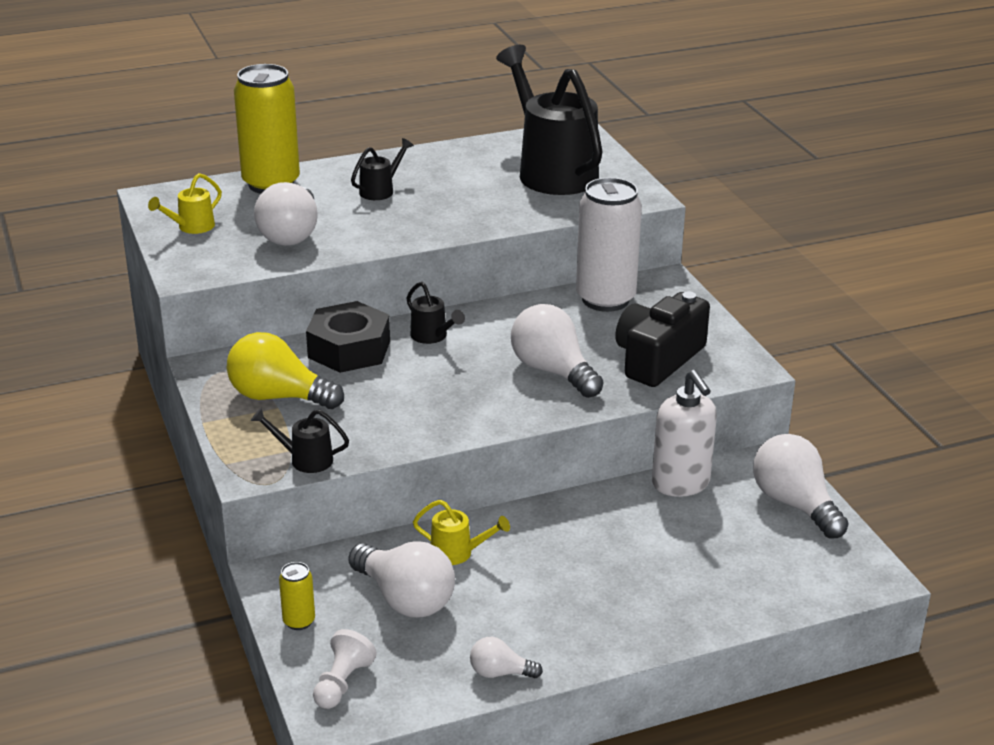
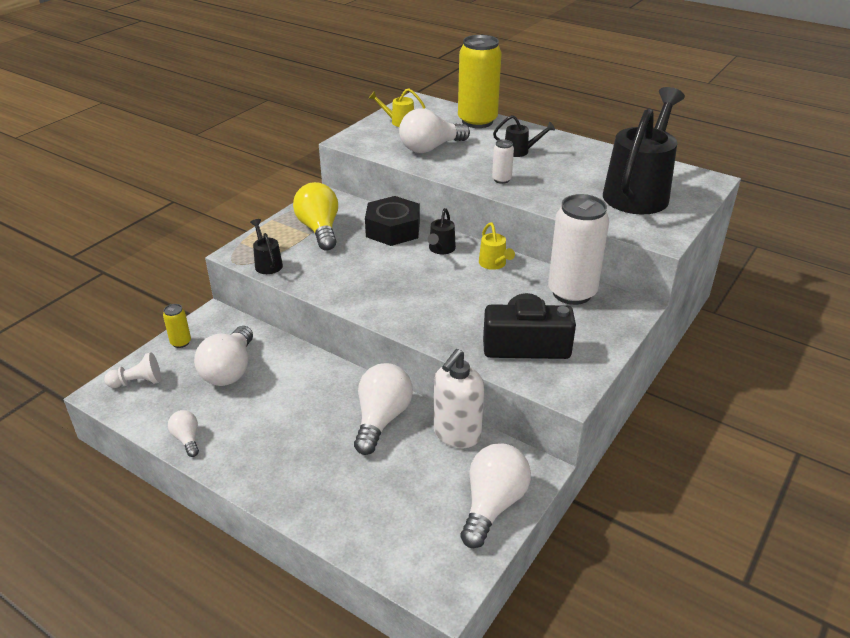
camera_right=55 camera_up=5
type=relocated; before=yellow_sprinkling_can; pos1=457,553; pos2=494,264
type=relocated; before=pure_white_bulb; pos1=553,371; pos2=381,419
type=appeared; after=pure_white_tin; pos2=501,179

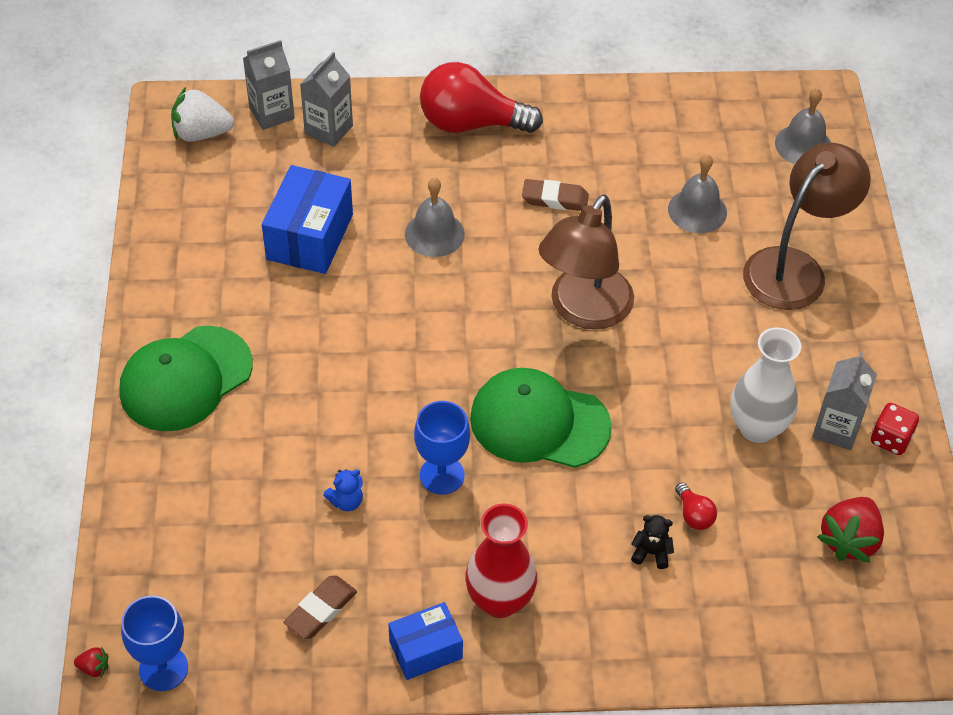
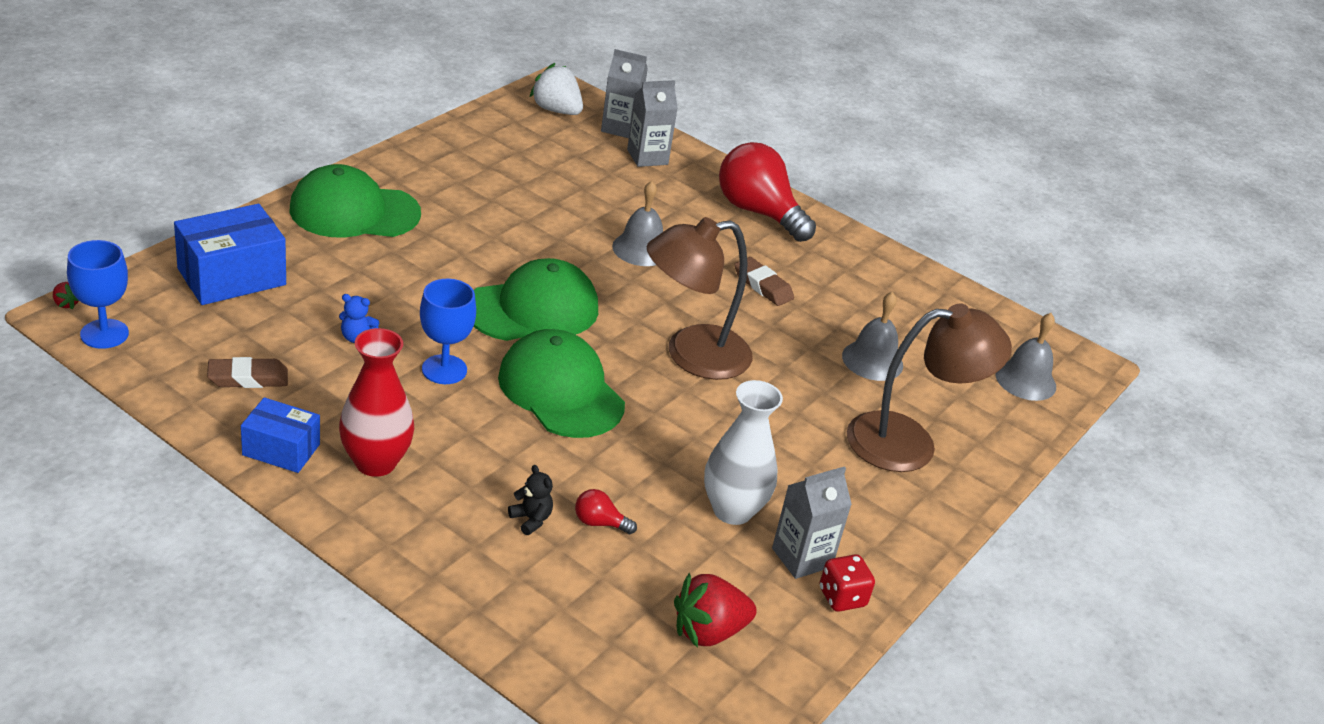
camera_right=35 camera_up=-15
type=relocated; before=cobalt_box; pos1=310,237; pos2=232,277
type=spun; before=red_bulb; pos1=694,515; pos2=599,523; turn=90
type=appeared; after=emerald_peaked_cap; pos2=533,309

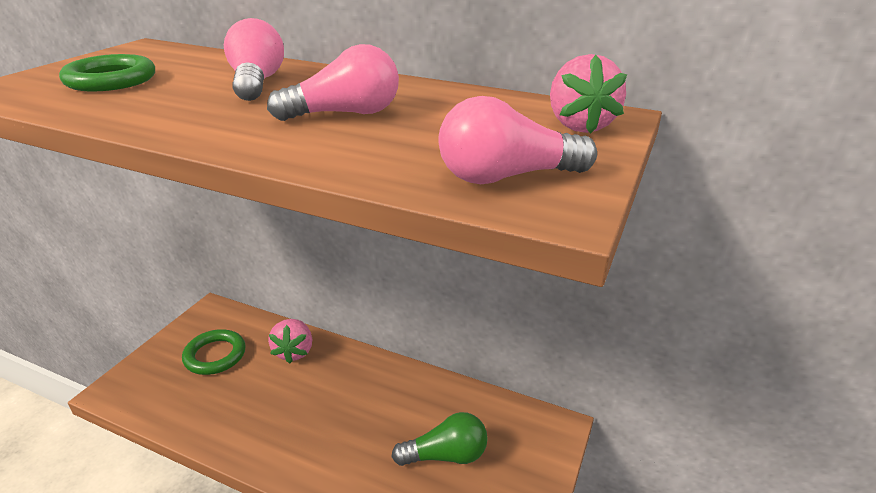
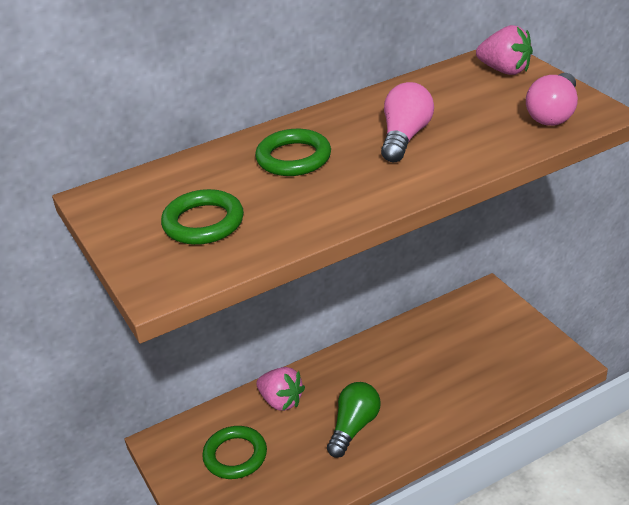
camera_right=-50 camera_up=5
type=exchanged; before=pink_bulb; after=emerald_torus; pos1=256,83; pos2=293,158
type=relocated; before=emerald_bulb; pos1=446,455; pos2=354,427

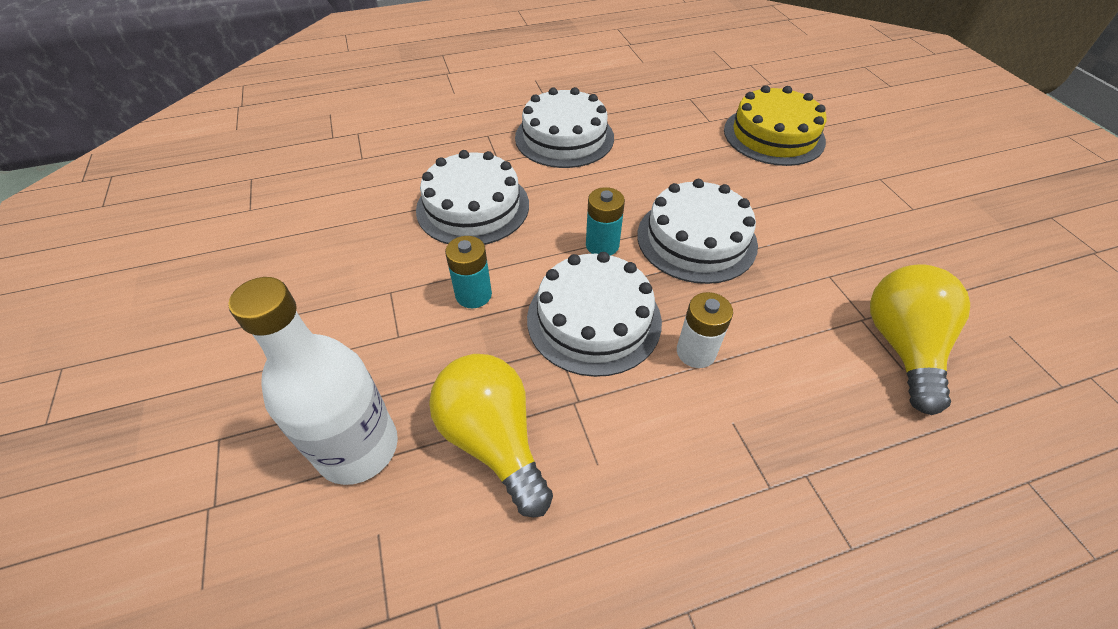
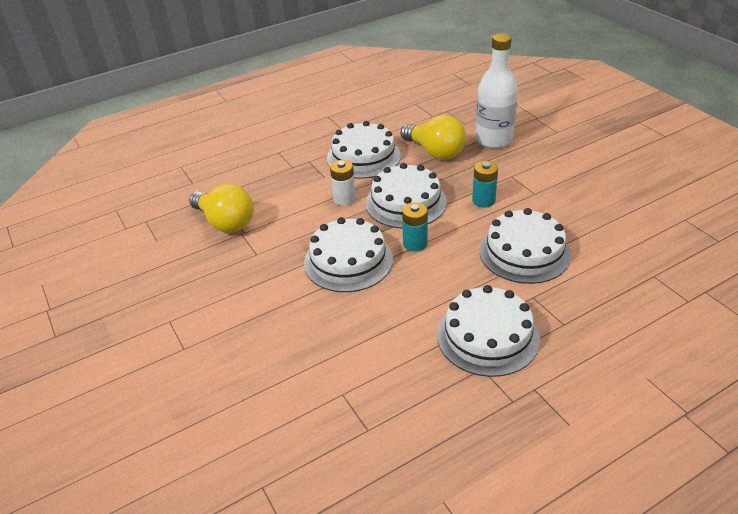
camera_right=170 camera_up=-10
type=missing; before=yellow_gateau; pos1=773,135
type=spun; before=yellow_bulb; pos1=902,346; pos2=226,222; turn=-45
type=appeared; after=pure_white_gateau; pos2=363,157

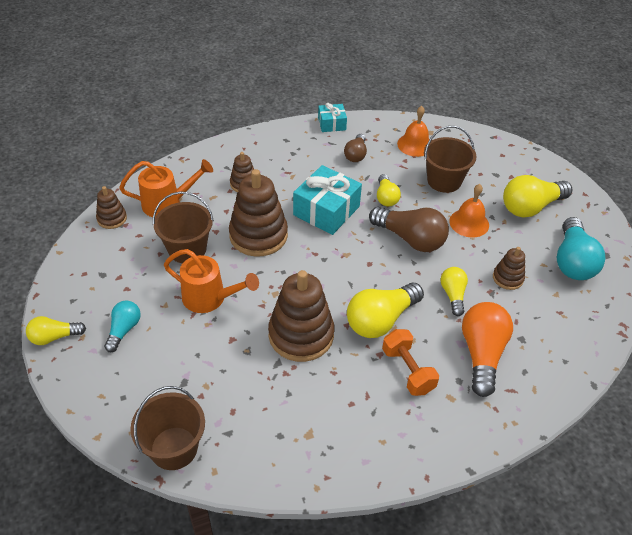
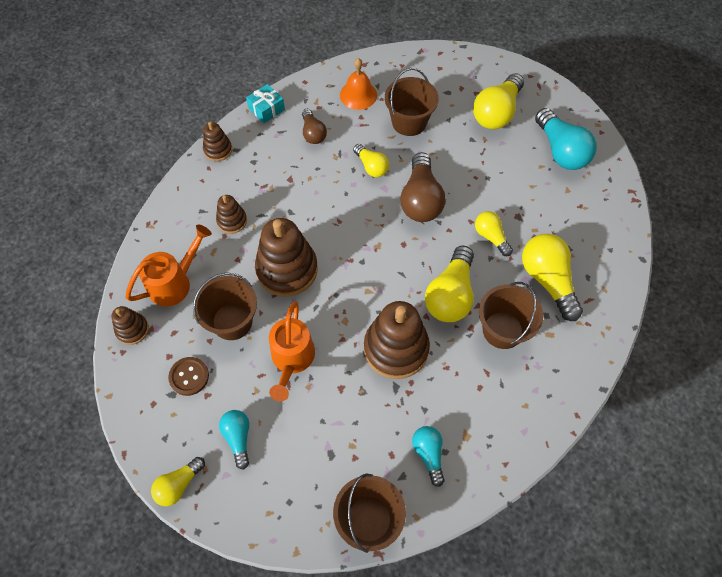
camera_right=-30 camera_up=15
type=spun; before=orange-coloured_sprinkling_can; pos1=210,298; pos2=291,360; turn=105
type=missing; before=aqua_wrapped_gift; pos1=326,210
type=spun; before=russet_bulb; pos1=410,239; pos2=420,199; turn=90
type=exchanged; before=orange-coloured_free_weight; after=russet_sand_bucket; pos1=407,370; pos2=502,330
type=missing; before=orange-coloured_bell; pos1=469,223
type=colour; before=orange-coloured_bulb; after=yellow_bulb; pos1=482,354; pos2=547,280
type=relocated; before=russet_stacking_rings; pos1=508,278; pos2=218,150
type=appeared; after=russet_sewing_button; pos2=189,376
type=appeared; after=aqua_bulb; pos2=428,454

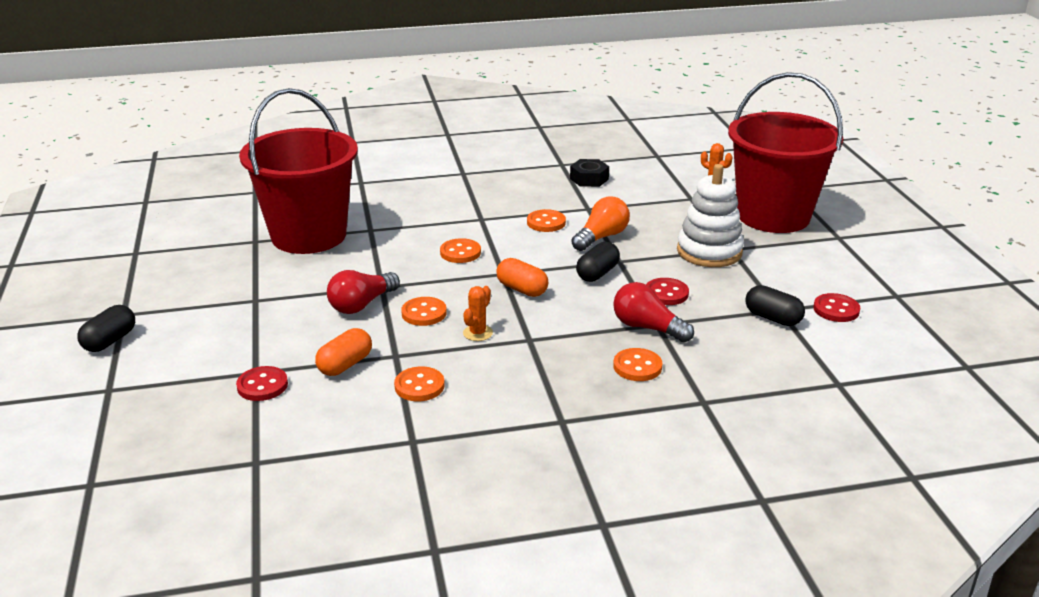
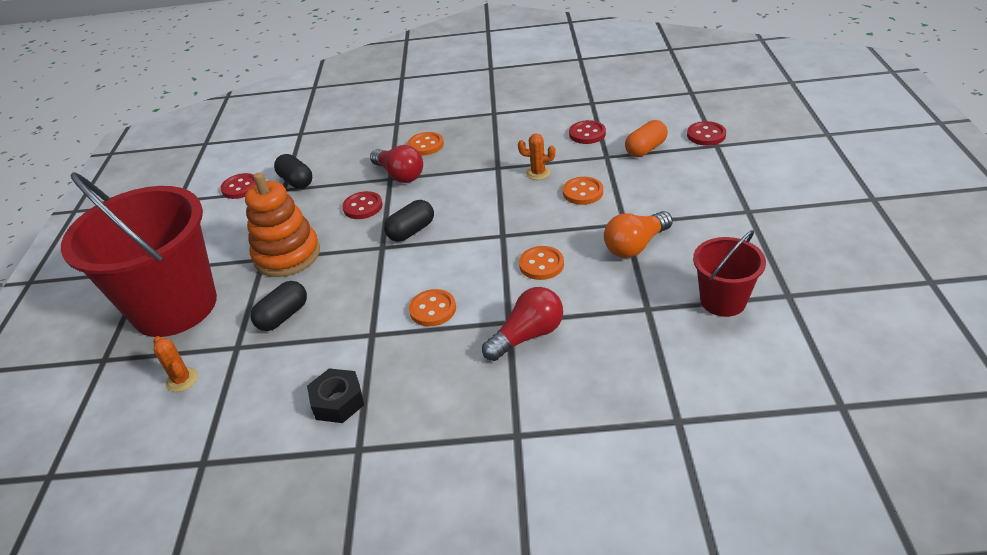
camera_right=-165 camera_up=10
type=relocated; before=black_capsule; pos1=110,341; pos2=283,316
type=size; before=red_sand_bucket; pos1=309,235; pos2=723,301; scale=0.49
type=relocated; before=red_bulb; pos1=361,305; pos2=528,335
type=colour; before=orange-coloured_sewing_button; after=red_sewing_button; pos1=419,386; pos2=587,134
type=spun; before=orange-coloured_cactus; pos1=477,333; pos2=538,173; turn=60
type=missing; before=orange-coloured_capsule; pos1=522,289
type=relocated; before=orange-coloured_bulb; pos1=601,237; pos2=635,246
type=colour; before=pure_white_stacking_rings; after=orange-coloured_stacking_rings; pos1=709,252; pos2=287,255

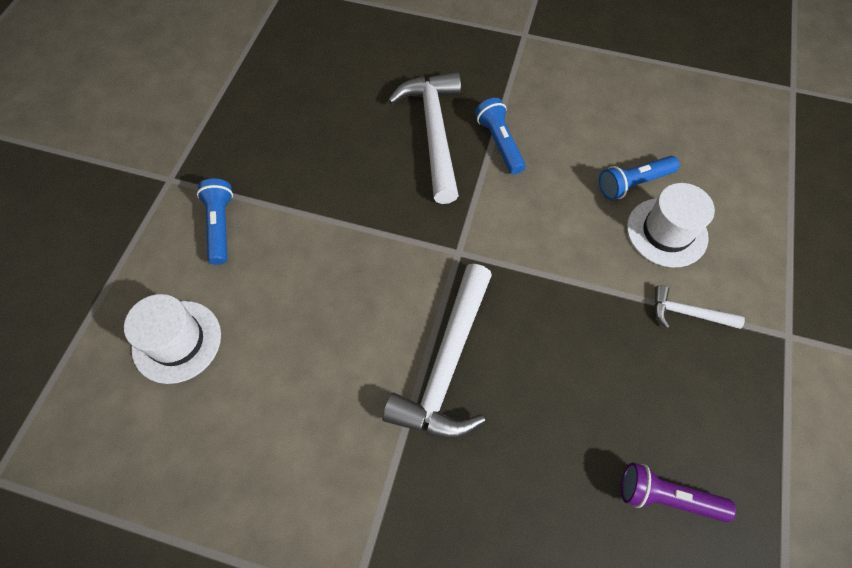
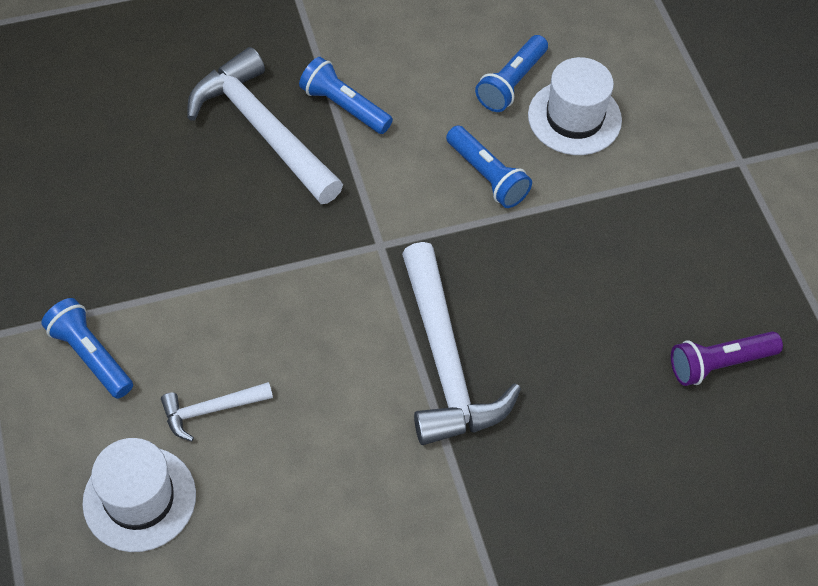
camera_right=-35 camera_up=-5
type=relocated; before=pure_white_carpenter's_hammer; pos1=687,313; pos2=211,410
type=appeared; after=cobalt_torch; pos2=487,176

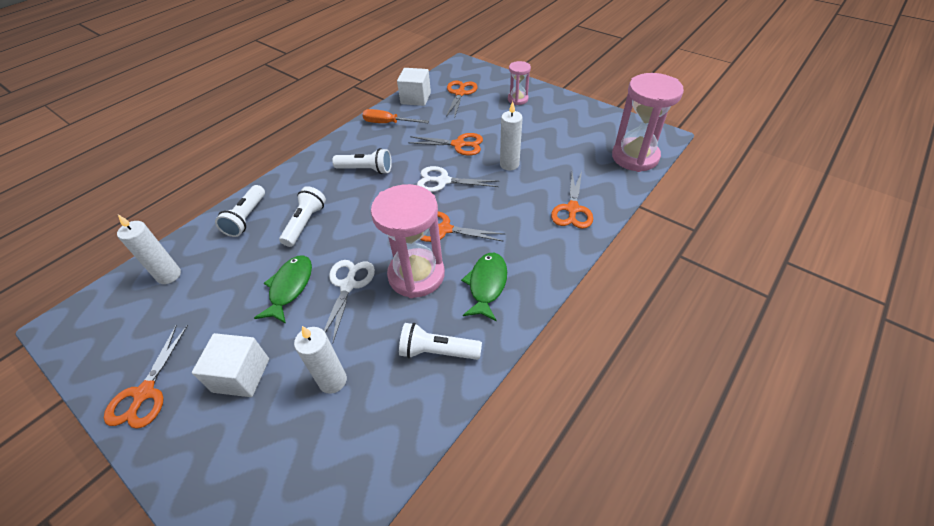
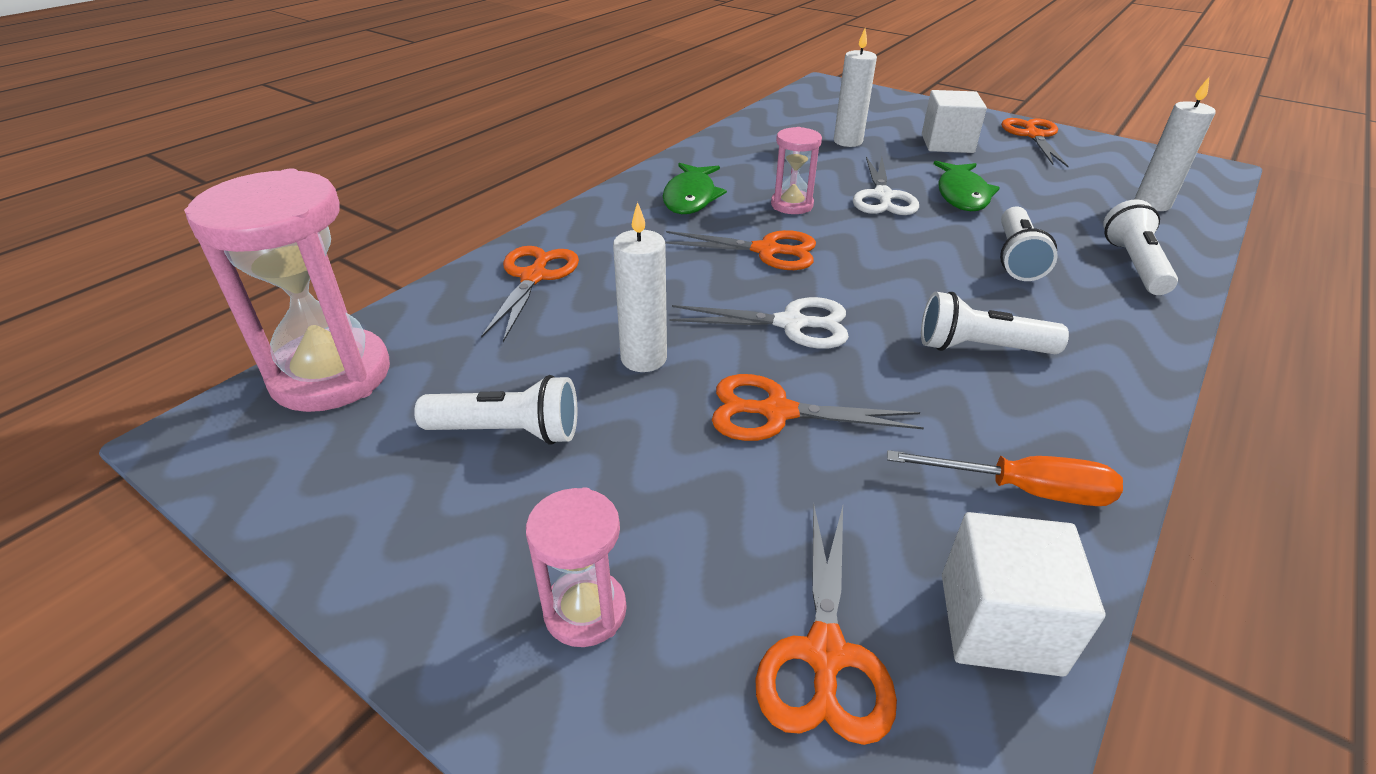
camera_right=175 camera_up=-10
type=size; before=pink_sandglass; pos1=416,275; pos2=792,205; scale=0.52
type=relocated; before=pure_white_torch; pos1=437,351; pos2=508,431

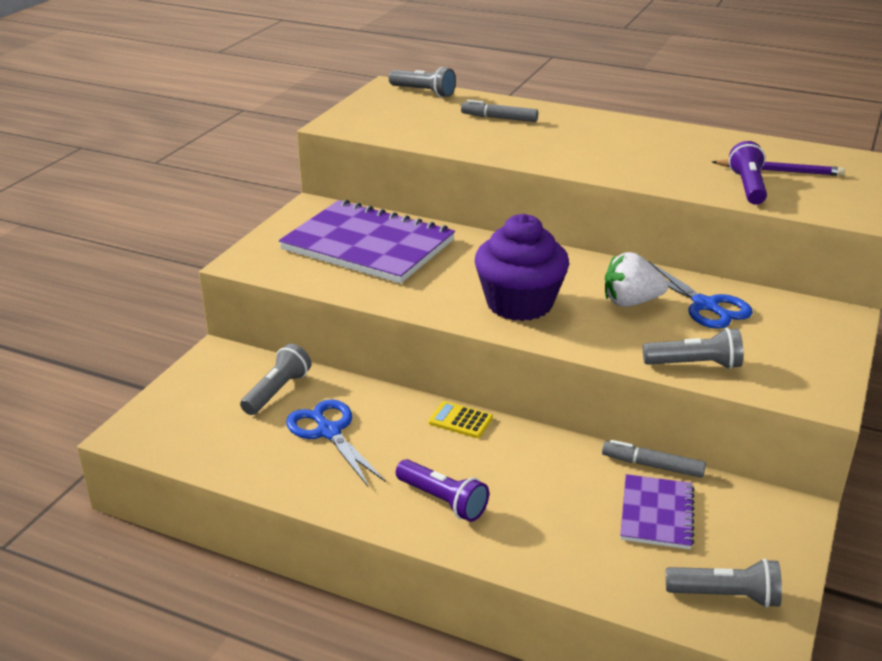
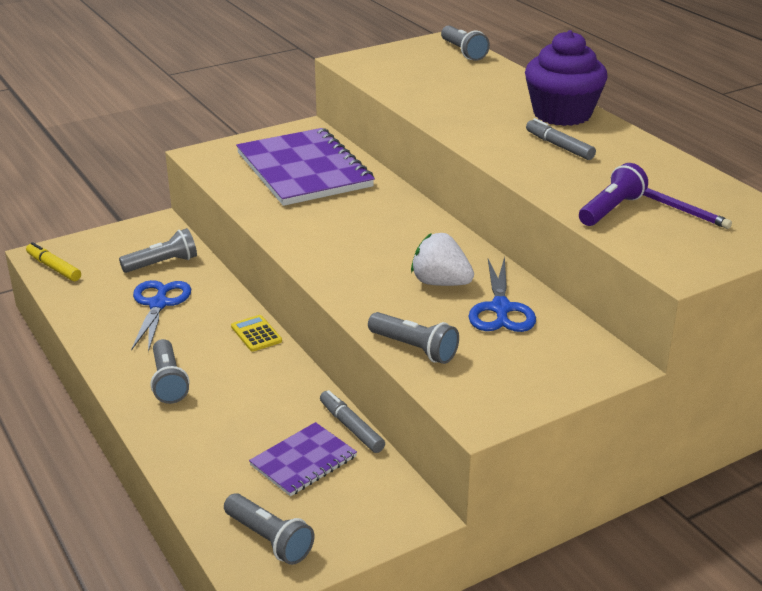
camera_right=35 camera_up=0
type=colour; before=royal_purple_torch; after=ash-grey_torch; pos1=443,501; pos2=168,382
type=relocated; before=ash-grey_marker; pos1=499,118; pos2=559,146
type=relocated; before=royal_purple_muffin; pos1=519,303; pos2=562,114
type=appeared; after=yellow_marker; pos2=54,267

